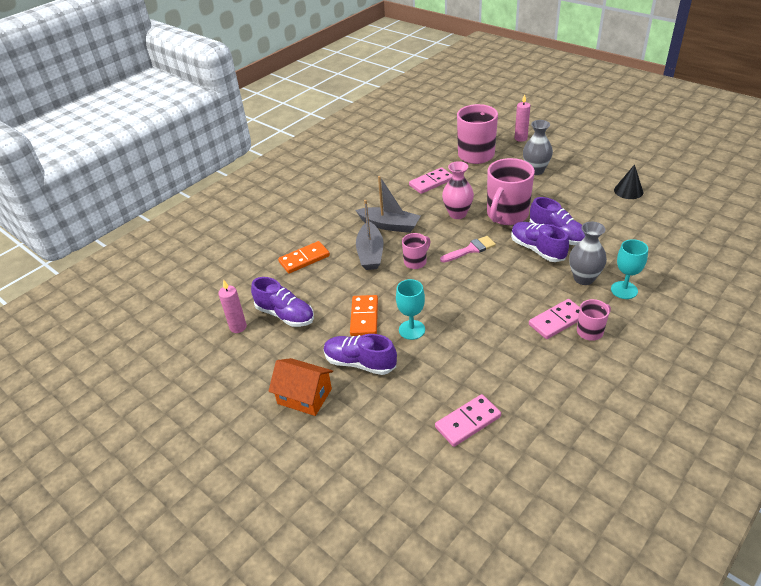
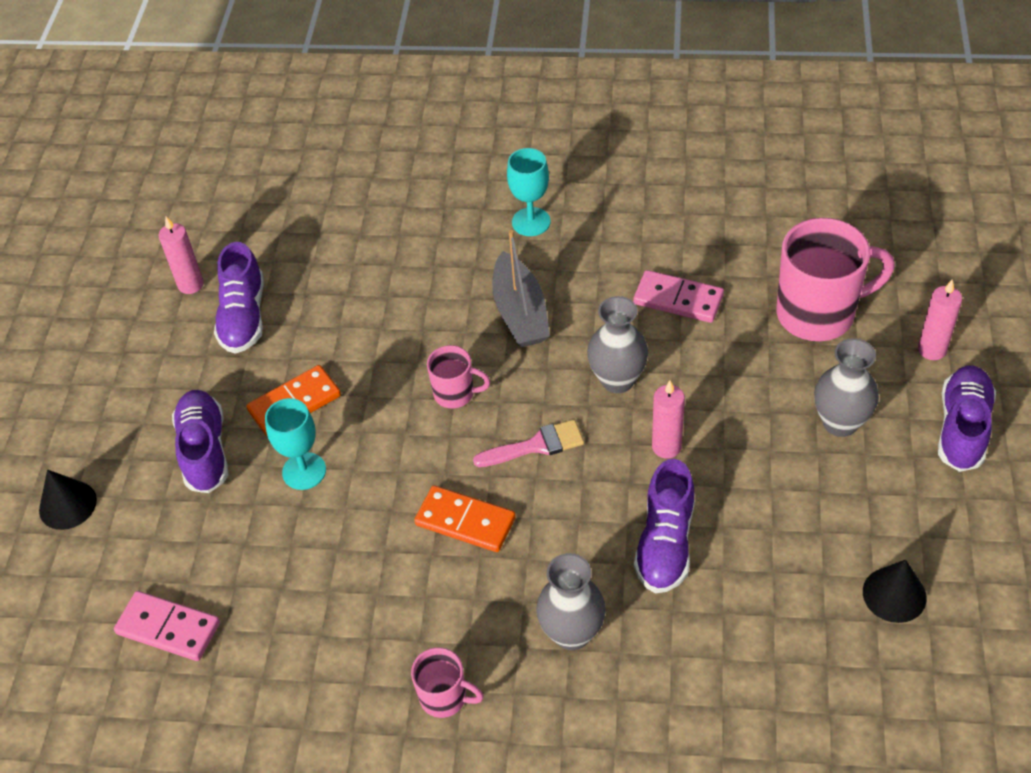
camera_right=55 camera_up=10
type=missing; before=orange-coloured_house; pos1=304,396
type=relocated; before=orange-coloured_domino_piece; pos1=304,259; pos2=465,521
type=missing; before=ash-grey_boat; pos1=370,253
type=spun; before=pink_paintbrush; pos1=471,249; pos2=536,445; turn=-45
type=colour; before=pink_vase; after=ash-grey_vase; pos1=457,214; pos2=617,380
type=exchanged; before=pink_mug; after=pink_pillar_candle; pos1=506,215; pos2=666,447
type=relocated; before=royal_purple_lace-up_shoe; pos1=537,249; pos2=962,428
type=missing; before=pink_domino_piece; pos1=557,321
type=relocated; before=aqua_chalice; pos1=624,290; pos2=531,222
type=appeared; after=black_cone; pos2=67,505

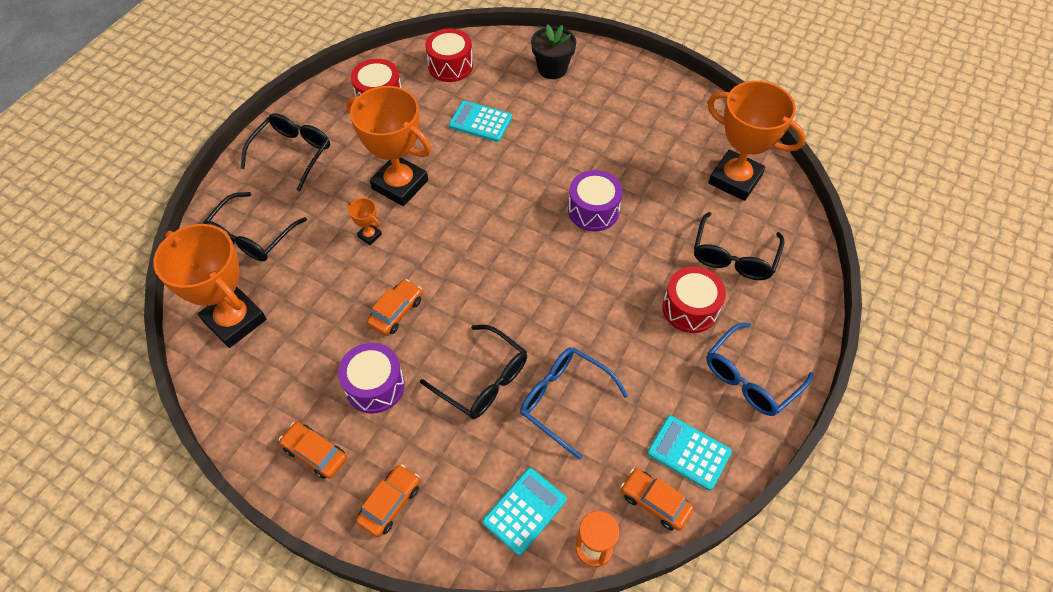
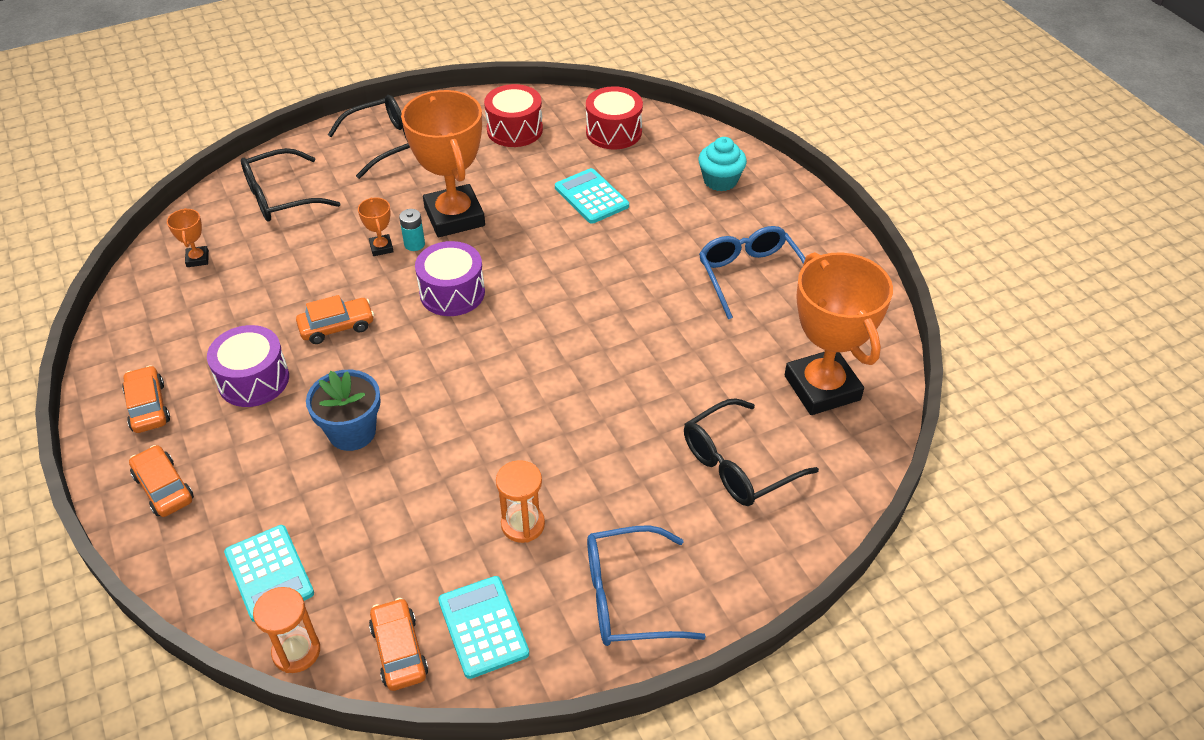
camera_right=35 camera_up=-10
type=size; before=orange-coloured_prize_cup; pos1=234,320; pos2=197,259; scale=0.41
type=spun; before=orange-coloured_car; pos1=390,503; pos2=163,488; turn=-105
type=exchanged; before=black_glasses; after=cobalt_plant_pot; pos1=482,380; pos2=352,432
type=spun; before=aqua_pocket_calculator; pos1=524,511; pos2=269,573; turn=75
type=relocated; before=cobalt_glasses; pos1=564,400; pos2=750,276
type=exchanged; before=black_plant_pot; after=aqua_muffin; pos1=552,69; pos2=720,180
type=relocated; before=royal_purple_snare_drum; pos1=593,210; pos2=452,293
type=missing; before=red_snare_drum; pos1=690,308
type=appeared; after=aqua_AA_battery; pos2=414,244
type=appeared; after=orange-coloured_sandglass; pos2=523,524

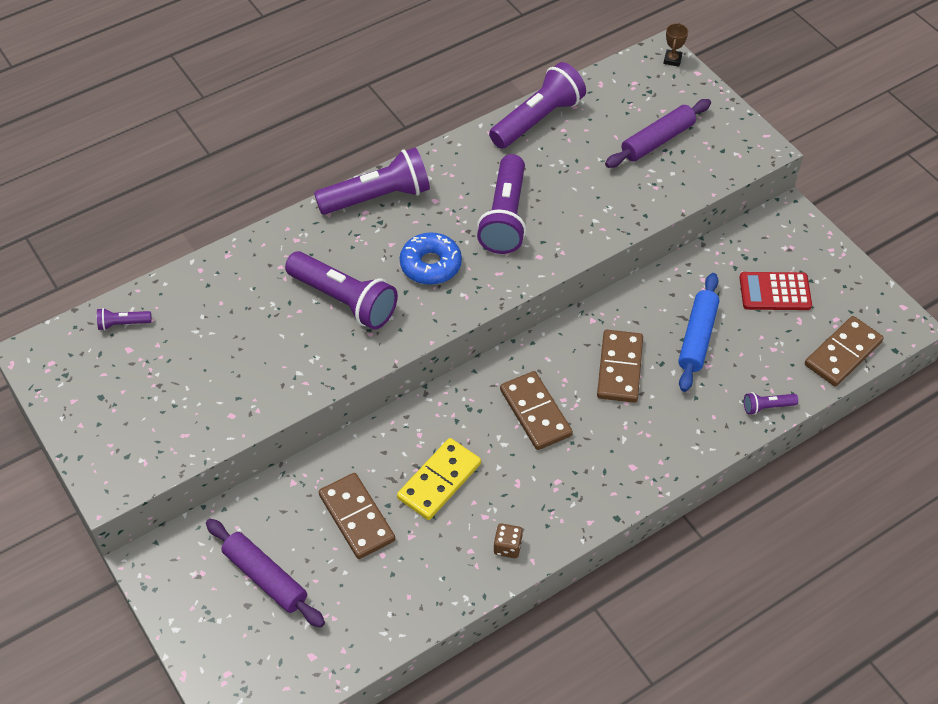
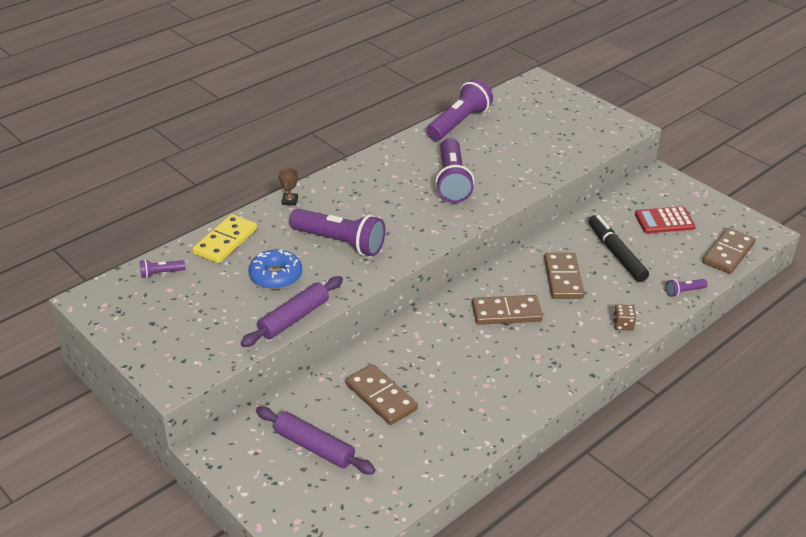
camera_right=-10 camera_up=-15
type=missing; before=royal_purple_torch; pos1=377,197
type=relocated; before=yellow_domino_piece; pos1=439,481; pos2=225,241
type=relocated; before=cobalt_doughnut; pos1=430,265; pos2=275,276
type=relocated; before=russet_die; pos1=507,547; pos2=622,325
type=spun; before=russet_domino_piece; pos1=535,412; pos2=506,312; turn=-60
type=relocated; before=royal_purple_rolling_pin; pos1=657,140; pos2=293,318
type=relocated; before=russet_prize_cup; pos1=672,60; pos2=289,201
type=exchanged; before=cobalt_rolling_pin; after=black_marker; pos1=697,337; pos2=616,253

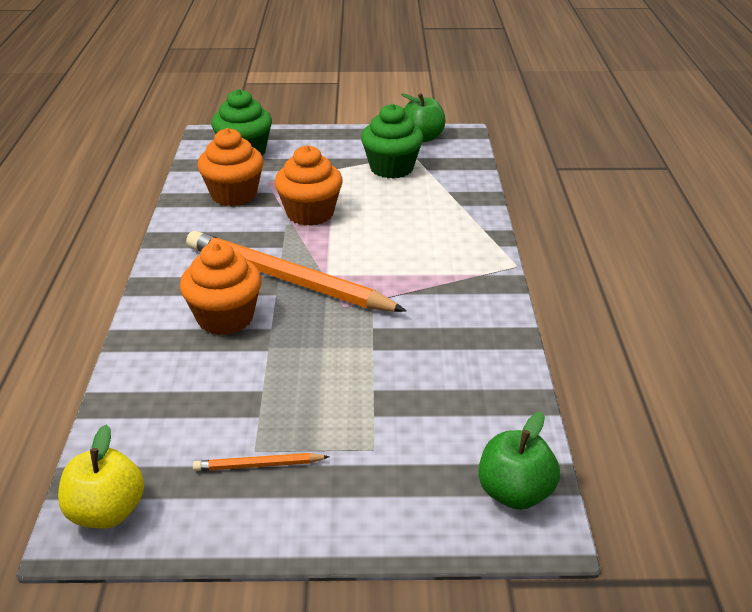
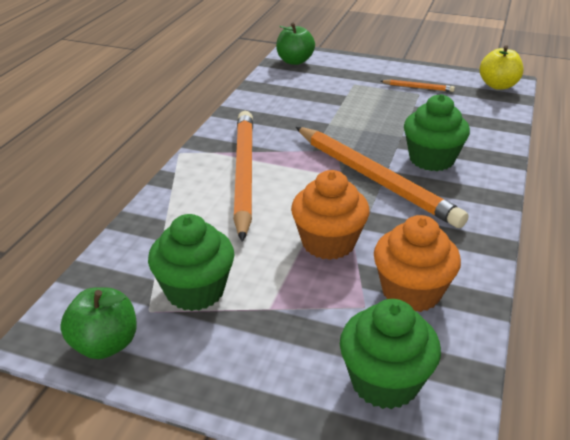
camera_right=-160 camera_up=0
type=colour; before=orange-coloured_muffin; after=emerald_muffin; pos1=225,318; pos2=431,159
type=appeared; after=orange-coloured_wooden_pencil; pos2=244,174

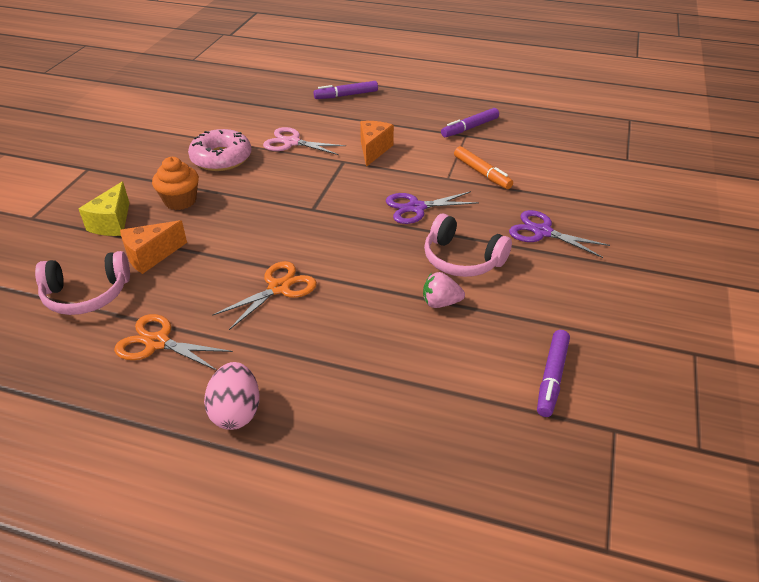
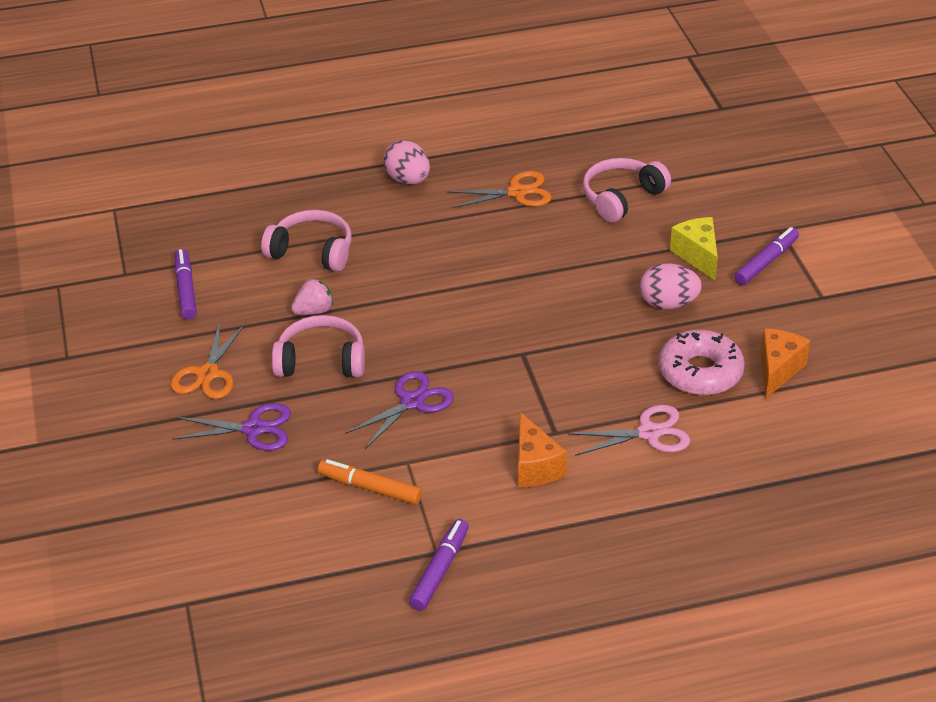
camera_right=150 camera_up=0
type=relocated; before=orange-coloured_piece_of_cheese; pos1=151,256; pos2=778,370
type=exchanged; before=orange-coloured_muffin; after=pink_egg_shape; pos1=180,201; pos2=668,304
type=relocated; before=orange-coloured_pair_of_scissors; pos1=279,288; pos2=207,374
type=relocated; before=royal_purple_marker; pos1=346,95; pos2=766,262
type=appeared; after=pink_headphones; pos2=312,251

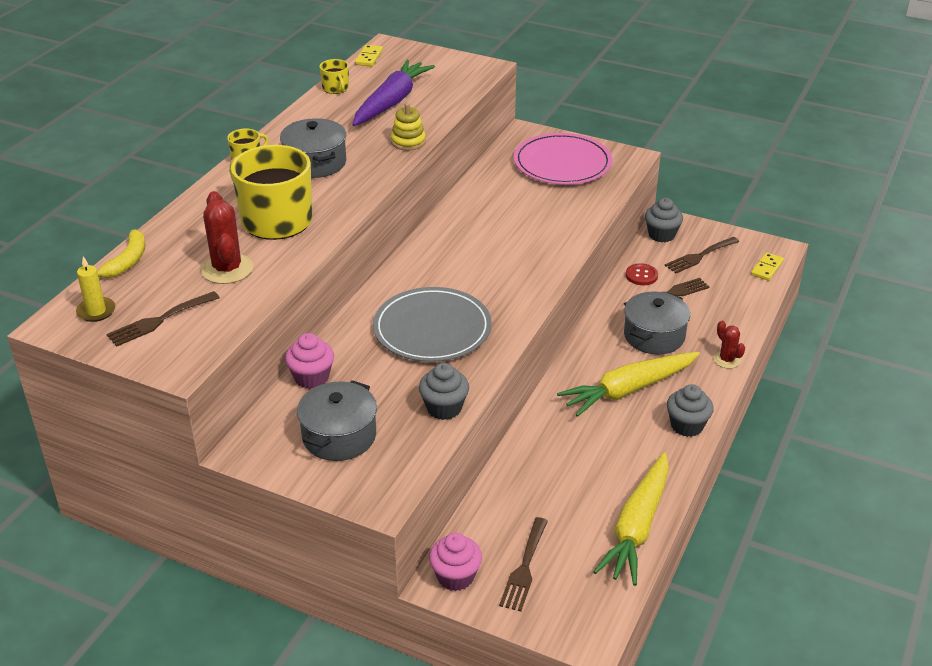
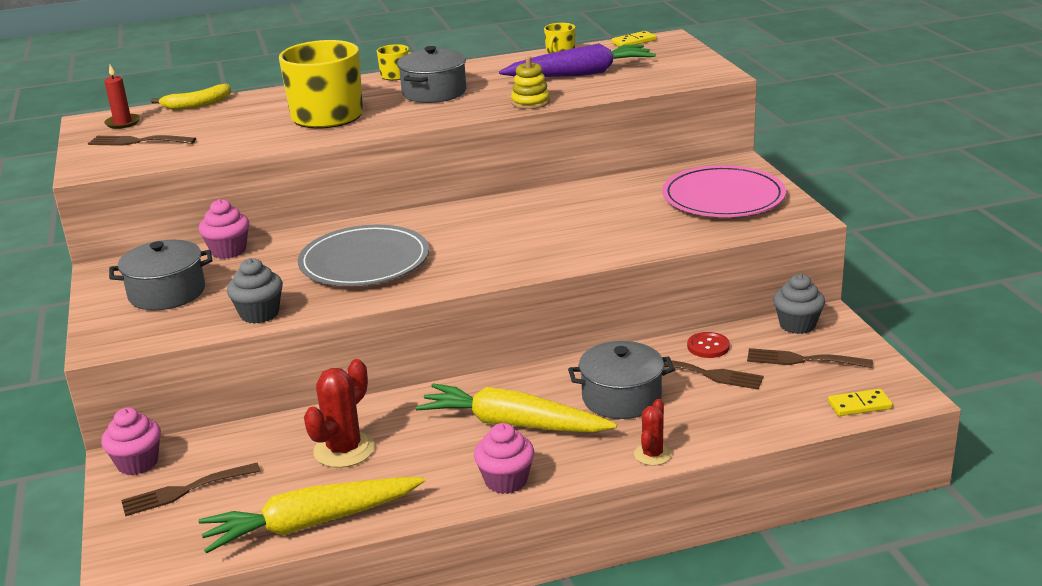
camera_right=50 camera_up=-10
type=colour; before=yellow_pillar_candle; after=red_pillar_candle; pos1=96,311; pos2=123,123
type=relocated; before=red_cactus; pos1=227,269; pos2=344,450
type=colour; before=ash-grey_muffin; after=pink_muffin; pos1=687,426; pos2=506,481

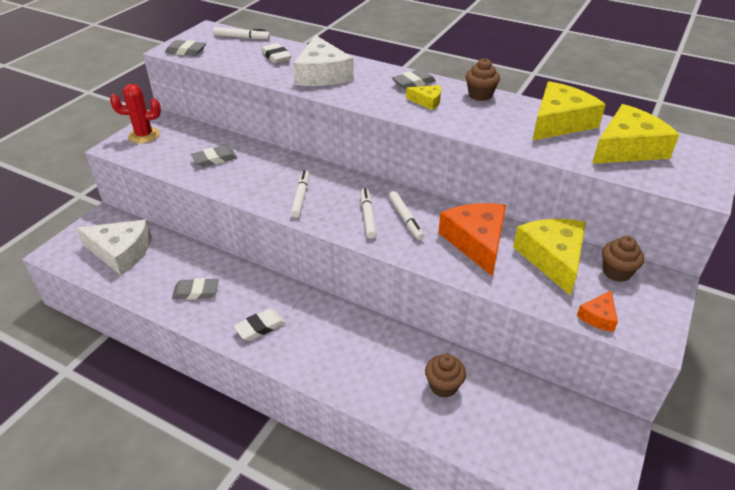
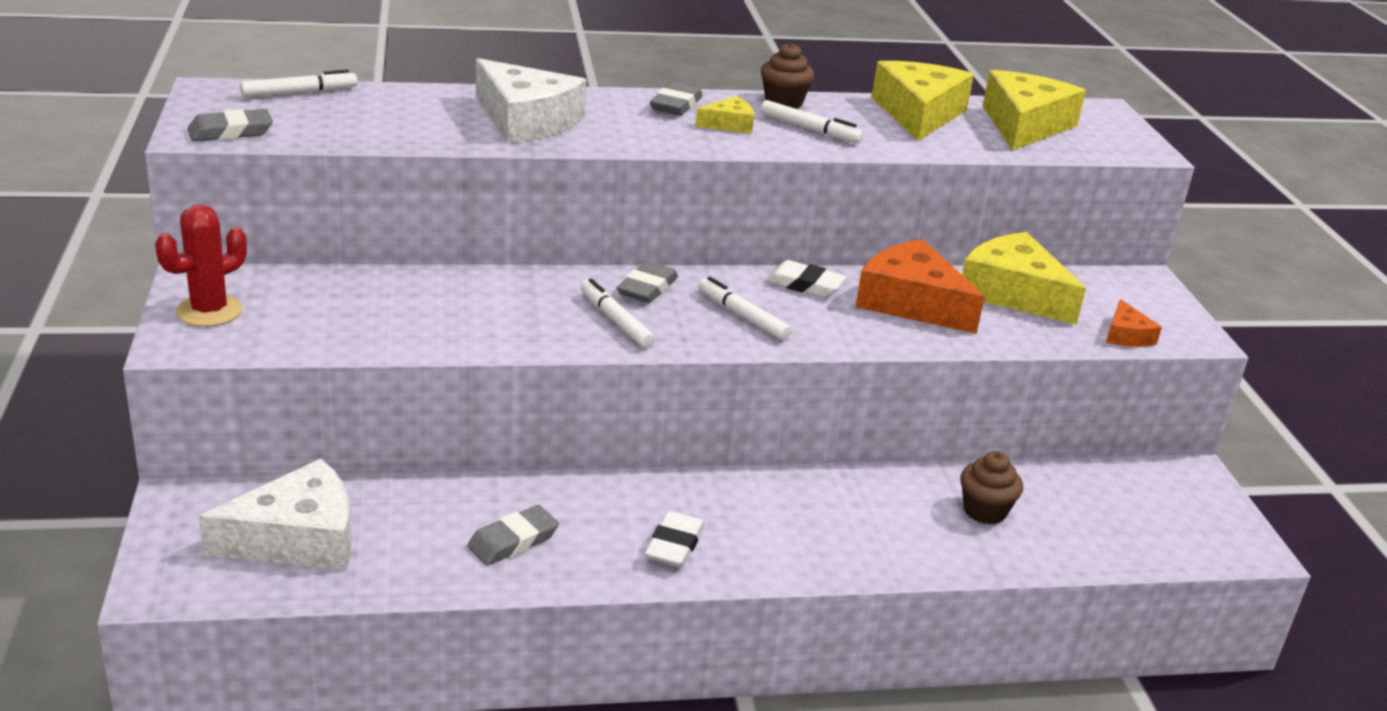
camera_right=-40 camera_up=-10
type=relocated; before=ash-grey_gum_eraser; pos1=214,159; pos2=647,288
type=relocated; before=pure_white_gum_eraser; pos1=276,56; pos2=804,284
type=relocated; before=pure_white_marker; pos1=405,219; pos2=810,129
type=missing; before=russet_muffin; pos1=616,272

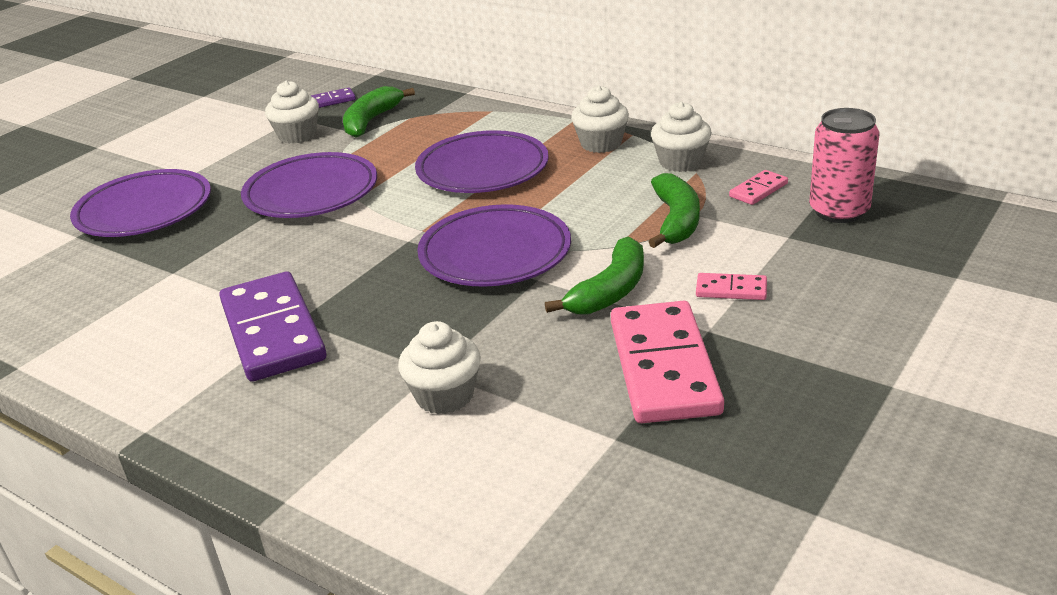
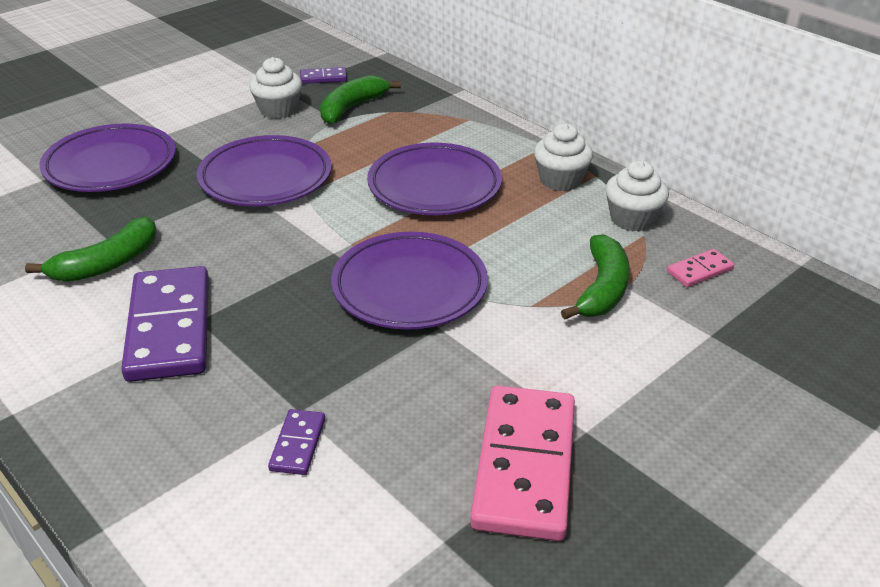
camera_right=10 camera_up=5
type=exchanged; before=pure_white_muffin; after=royal_purple_domino_piece; pos1=444,396; pos2=298,444
type=relocated; before=emerald_banana; pos1=610,291; pos2=107,263
type=missing; before=pink_domino_piece; pos1=731,289
type=missing; before=pink_tin; pos1=839,211

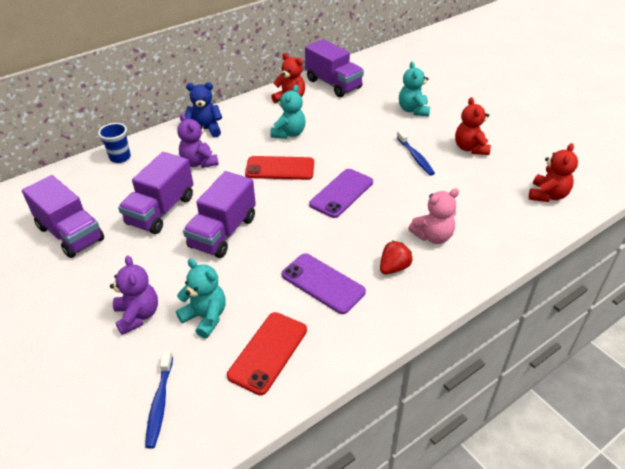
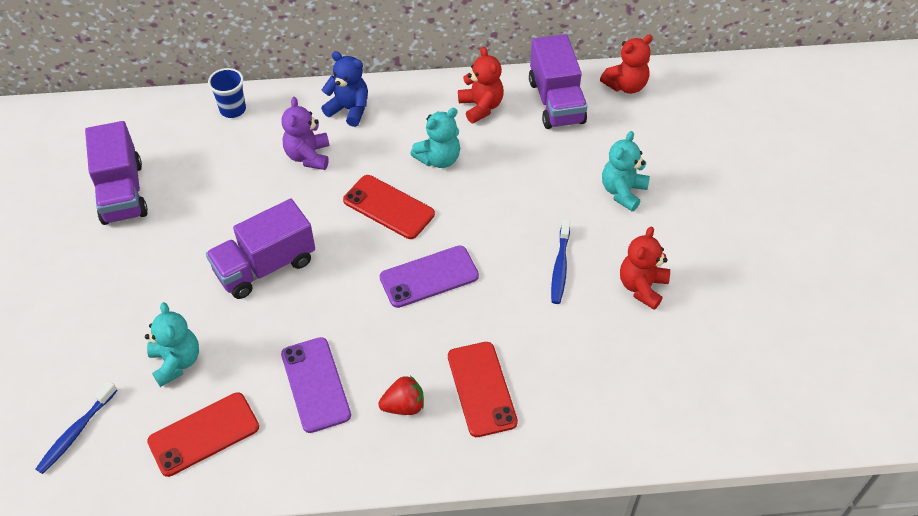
camera_right=30 camera_up=10
type=missing; before=royal_purple_stuffed_bear; pos1=138,315
type=missing; before=royal_purple_lorry; pos1=161,210
type=exchanged; before=pink_stuffed_bear; after=red_mobile_phone; pos1=433,236; pos2=481,389
type=relocated; before=red_stuffed_bear; pos1=547,195; pos2=626,85

